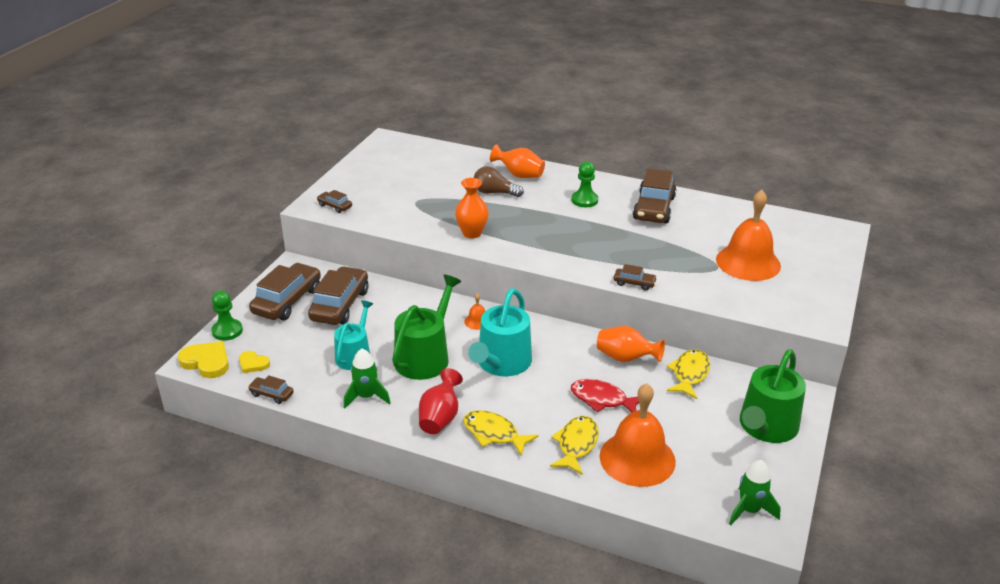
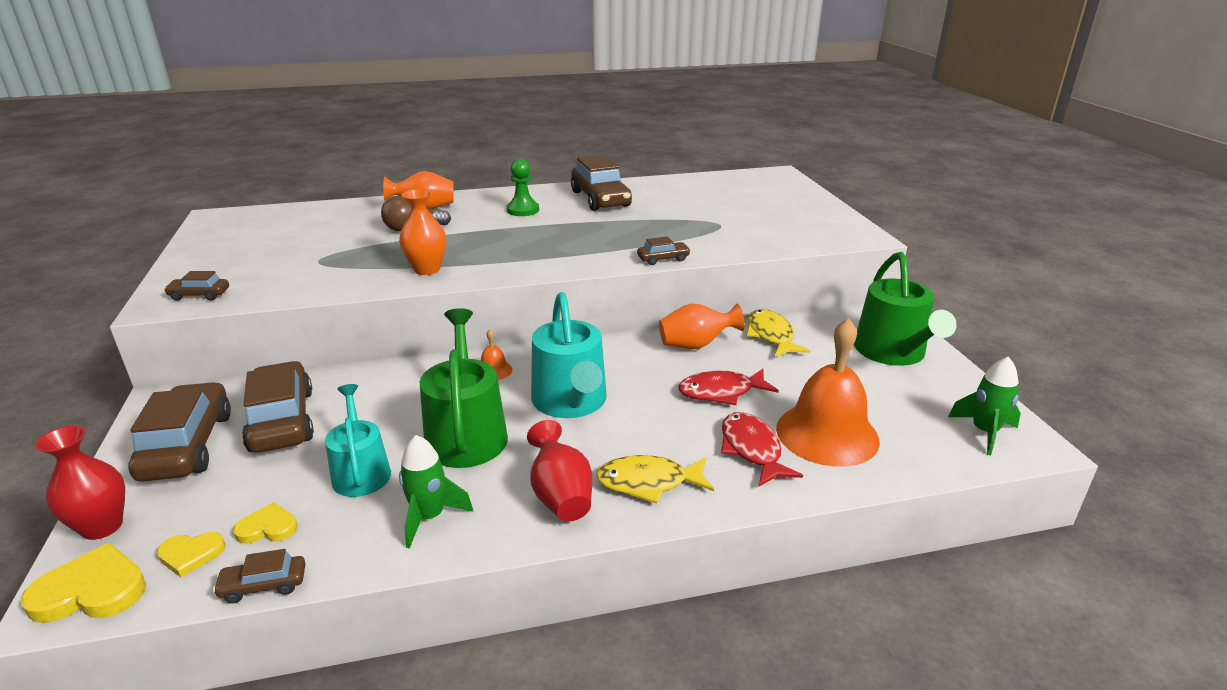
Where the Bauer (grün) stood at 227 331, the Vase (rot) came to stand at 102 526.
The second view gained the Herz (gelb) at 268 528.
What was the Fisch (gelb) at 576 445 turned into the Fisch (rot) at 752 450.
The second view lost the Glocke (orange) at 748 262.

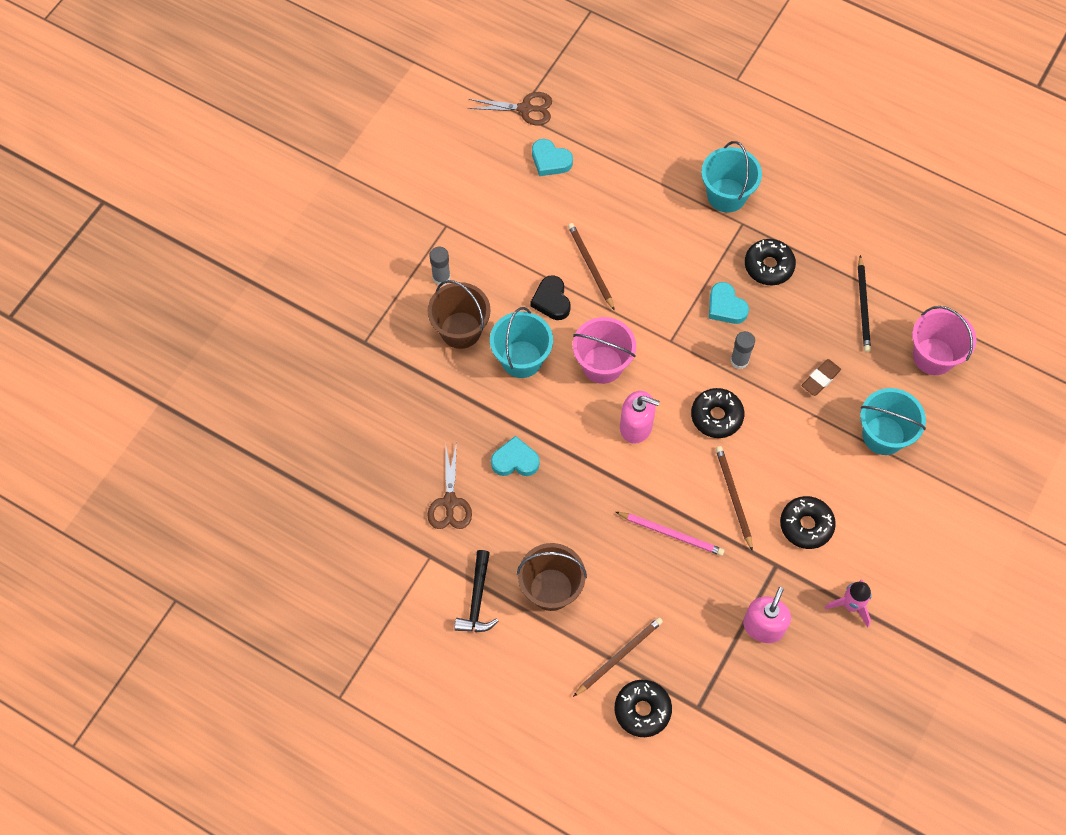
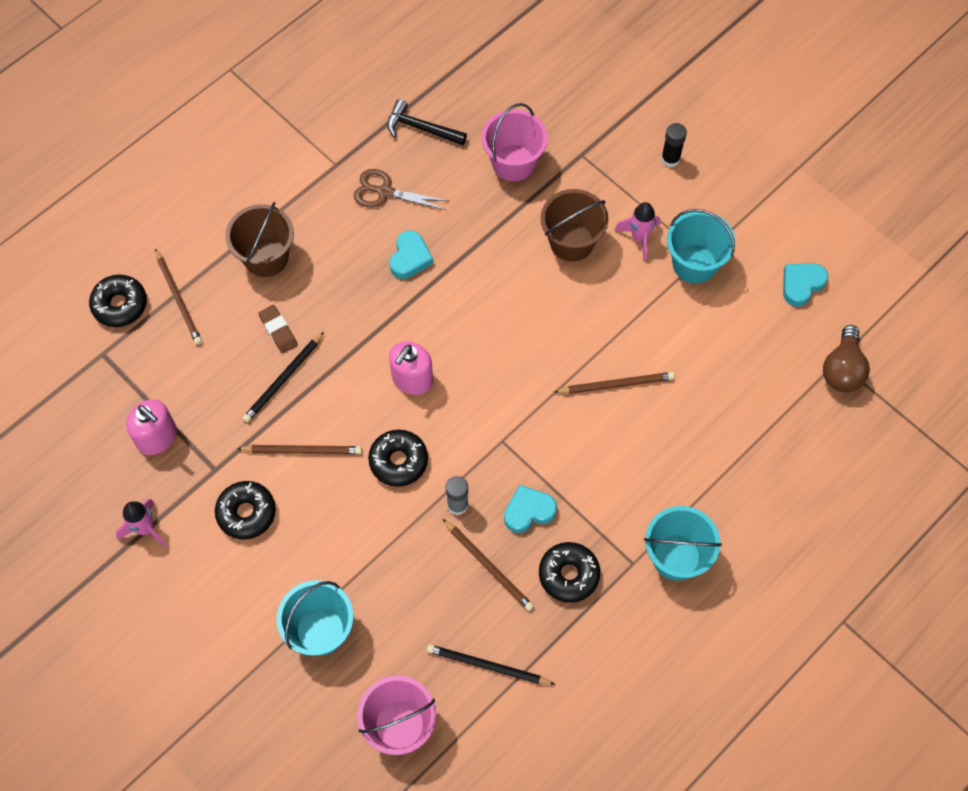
What was the Bleistift (rosa) at 671 534 turned into the Bleistift (schwarz) at 283 379.
The Radiergummi (braun) ended up elsewhere, having gone from 820 379 to 278 331.
The Hammer (schwarz) ended up elsewhere, having gone from 477 600 to 421 128.
The second view gained the Bleistift (braun) at 488 566.
The Eimer (rosa) ended up elsewhere, having gone from 602 364 to 513 163.
Where the Klebestift (grau) stood at 441 277, the Rakete (rosa) came to stand at 639 238.
The second view gained the Klebestift (schwarz) at 670 159.
The Eimer (türkis) ended up elsewhere, having gone from 521 359 to 694 264.
The Herz (türkis) ended up elsewhere, having gone from 550 160 to 801 285.
Where the Schere (braun) stood at 525 109, the Glühbirne (braun) came to stand at 842 370.
The second view lost the Herz (schwarz) at 551 300.

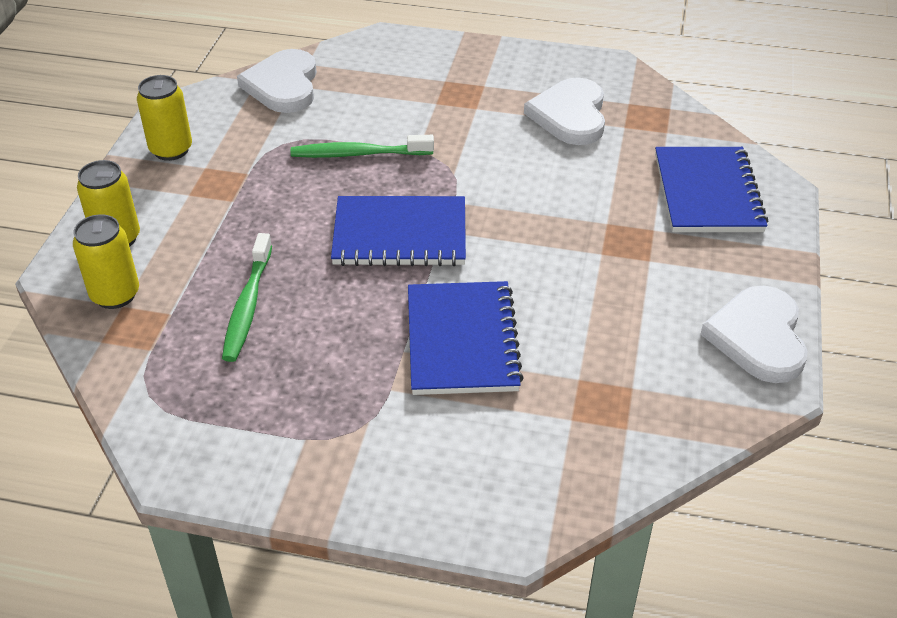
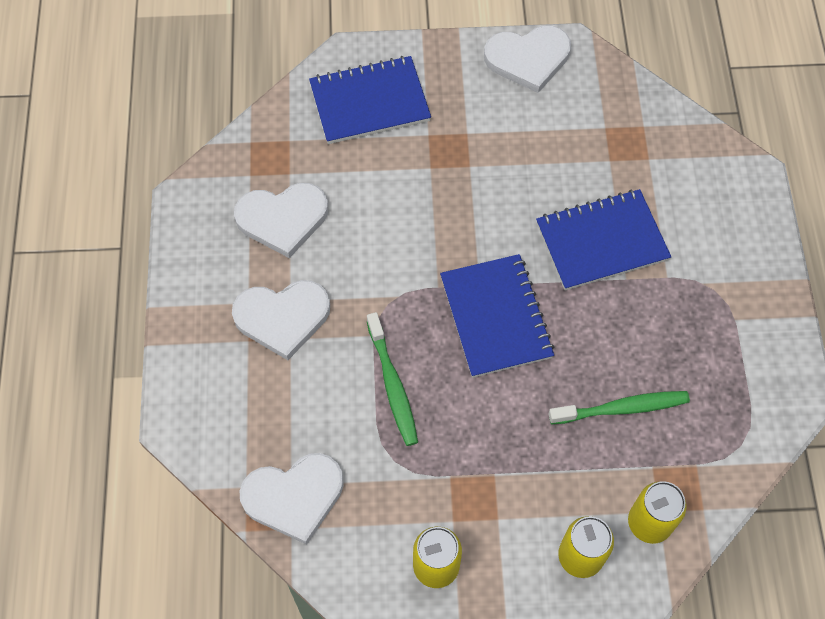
The second view gained the Herz (weiß) at 282 318.

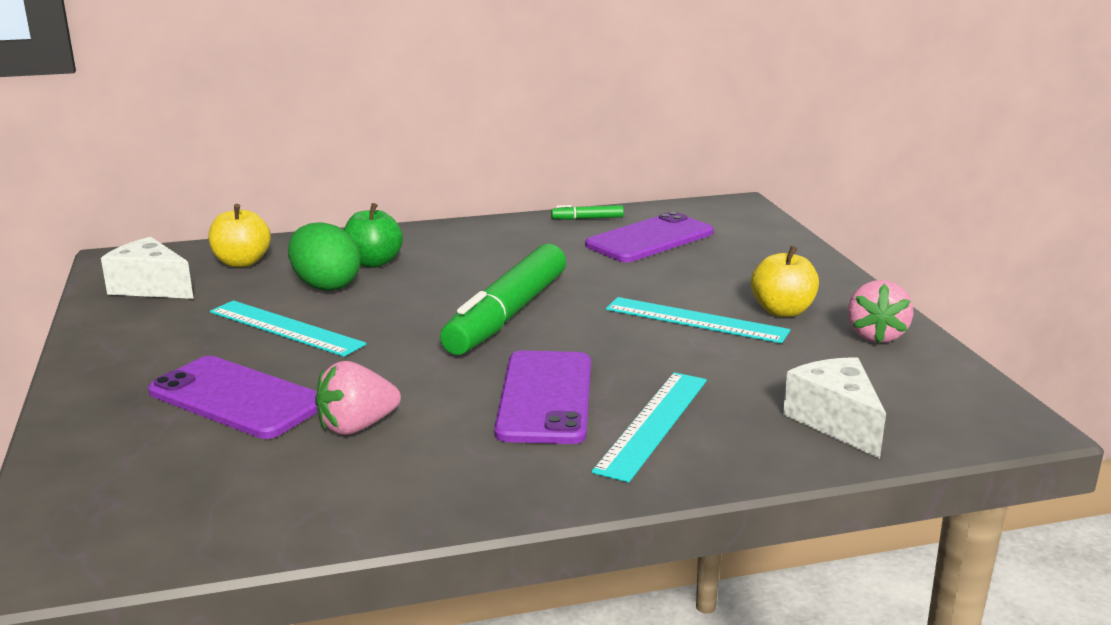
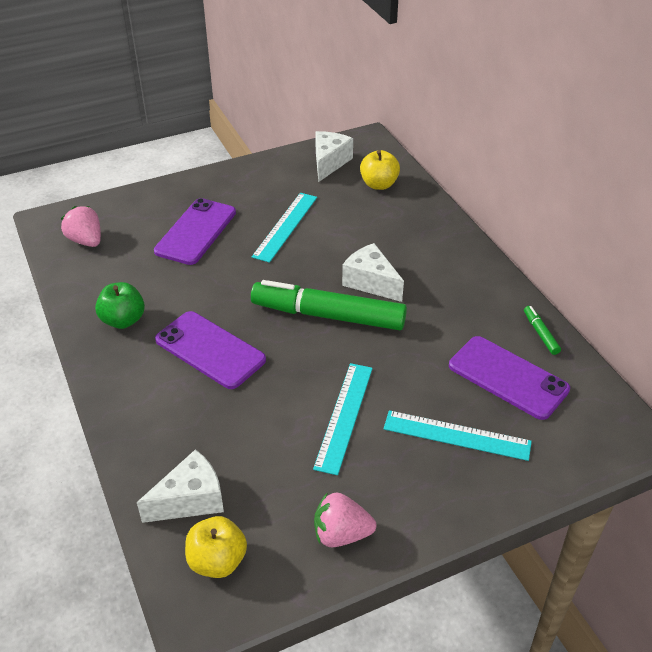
The Erdbeere (rosa) ended up elsewhere, having gone from 357 427 to 86 241.
The Apfel (grün) ended up elsewhere, having gone from 373 262 to 123 320.
The Handy (lila) at 545 397 ended up facing another way, 45 degrees clockwise from before.
The Apfel (gelb) ended up elsewhere, having gone from 782 311 to 217 561.
The second view gained the Käse (weiß) at 371 282.
The Lineal (türkis) ended up elsewhere, having gone from 653 424 to 456 435.
The second view lost the Ei (grün) at 325 285.

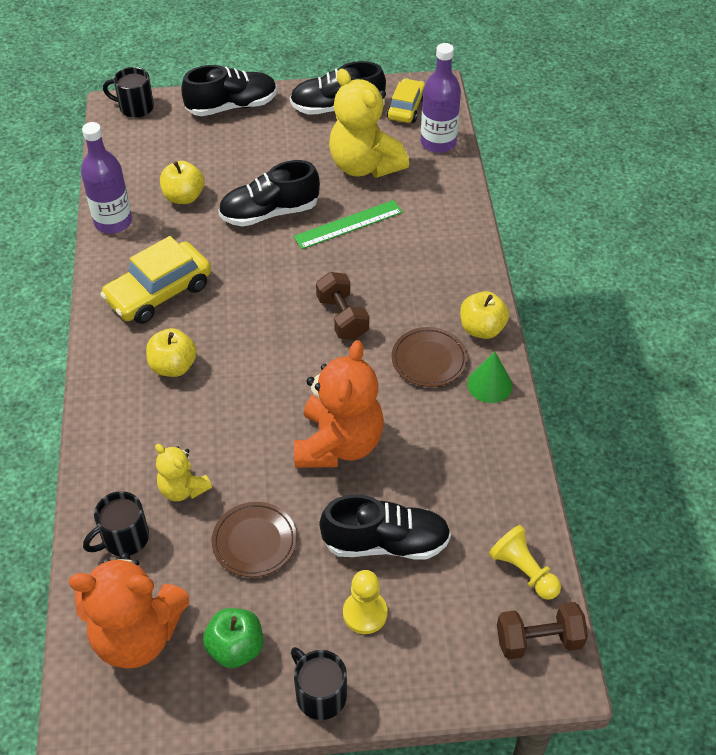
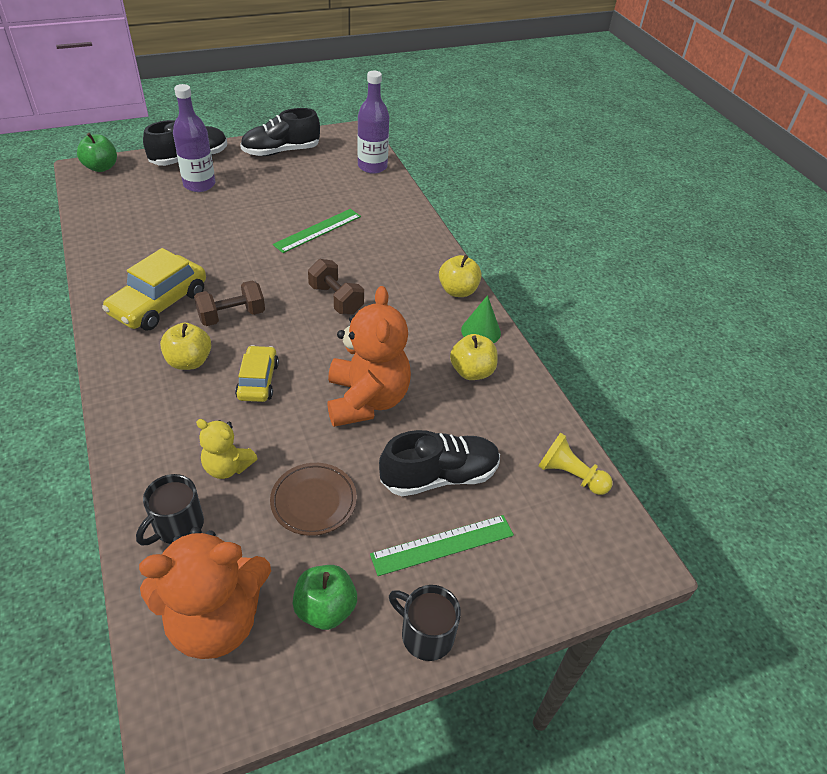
Where the Tasse (schwarz) stood at 135 107, the Apfel (grün) came to stand at 101 167.
The Flasche (lila) ended up elsewhere, having gone from 113 222 to 199 184.
The Hantel (braun) ended up elsewhere, having gone from 538 640 to 232 316.
The Auto (gelb) ended up elsewhere, having gone from 406 108 to 258 381.
Where the Bauer (gelb) stood at 365 613, the Lineal (grün) came to stand at 442 544.
The Apfel (gelb) ended up elsewhere, having gone from 184 197 to 472 371.
The second view lost the Schuh (schwarz) at 269 212.
The second view lost the Teddybär (gelb) at 364 165.
The second view lost the Teller (braun) at 429 360.

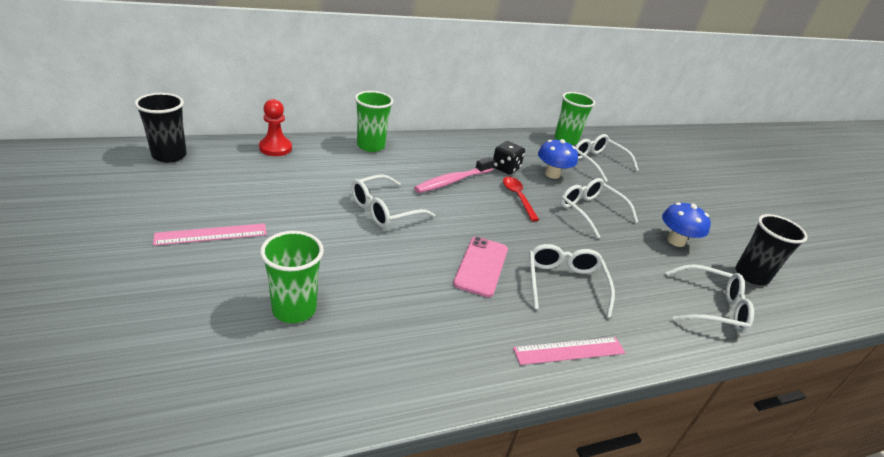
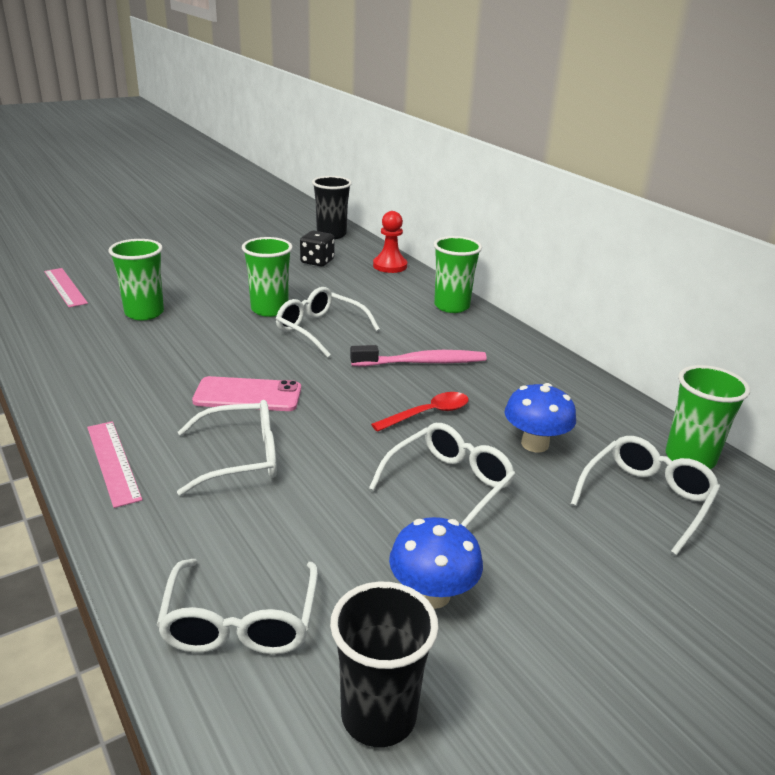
The Lineal (rosa) ended up elsewhere, having gone from 211 234 to 65 287.
The second view gained the Becher (grün) at 269 309.
The Spielwürfel (schwarz) ended up elsewhere, having gone from 505 168 to 317 261.
The Zahnbürste (rosa) at 452 181 ended up facing another way, 135 degrees clockwise from before.

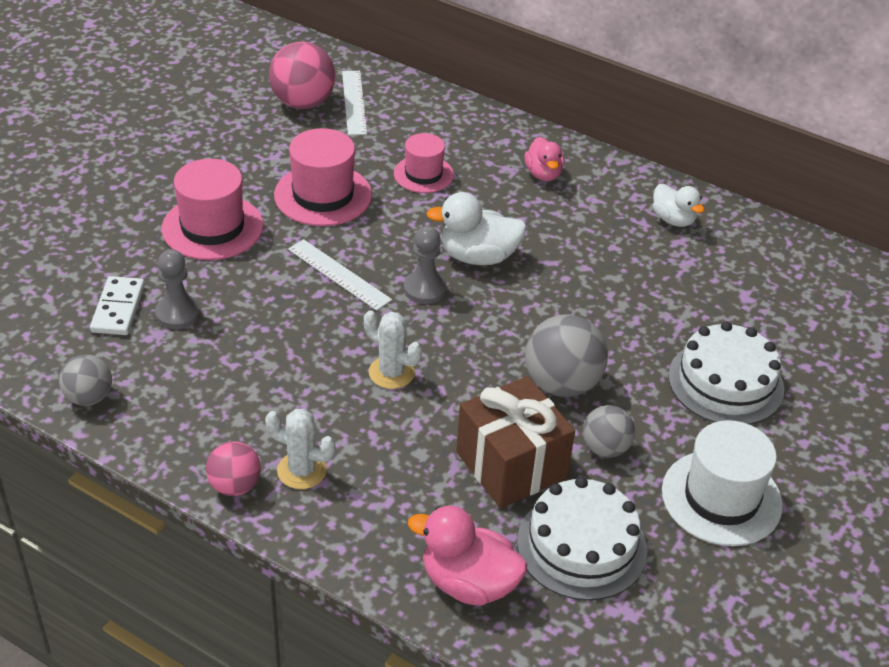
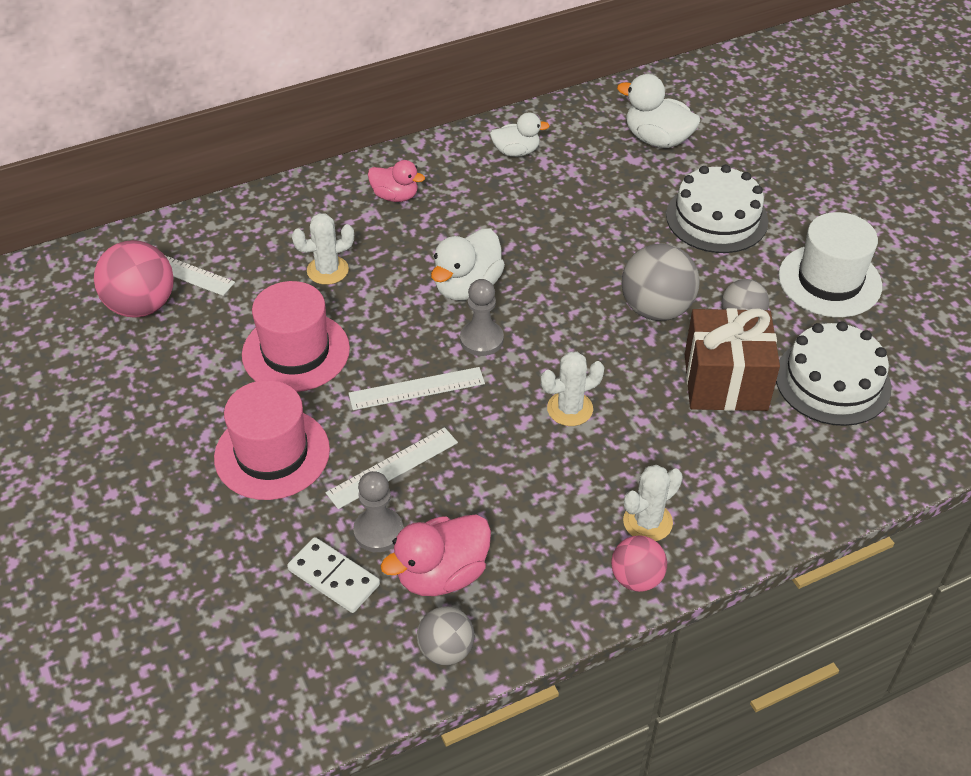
Where the Hut (rosa) stood at 423 174, the Kaktus (weiß) came to stand at 327 270.
The second view gained the Lineal (weiß) at 392 467.
The Ente (rosa) ended up elsewhere, having gone from 468 583 to 442 574.
The second view gained the Ente (weiß) at 657 139.

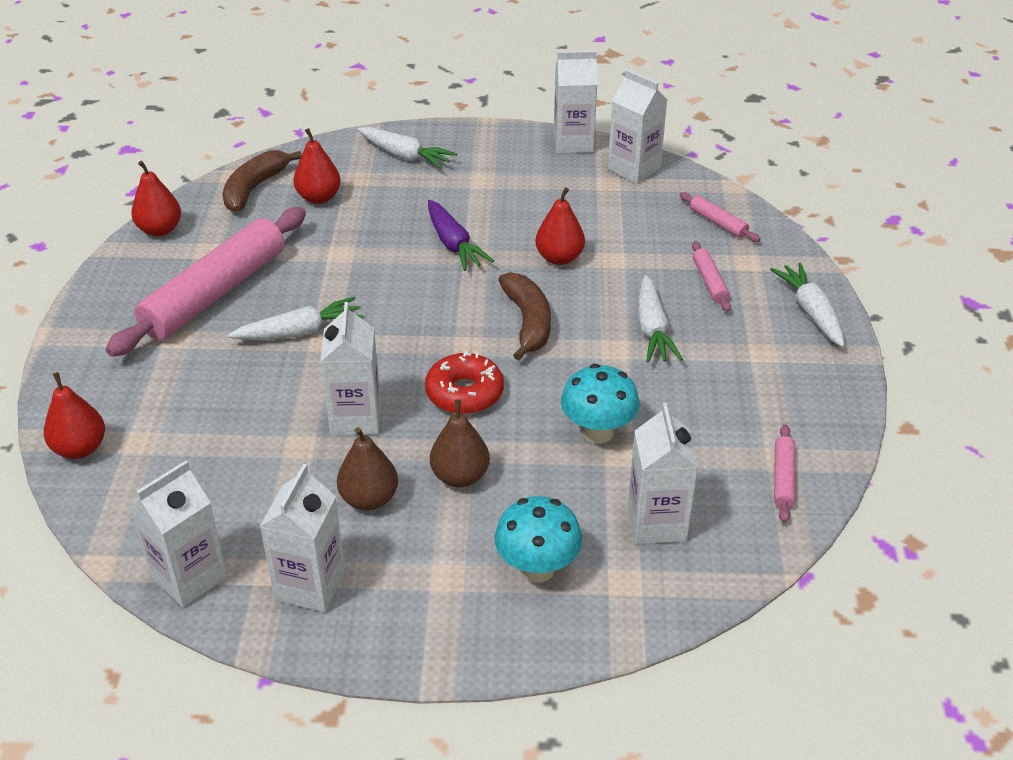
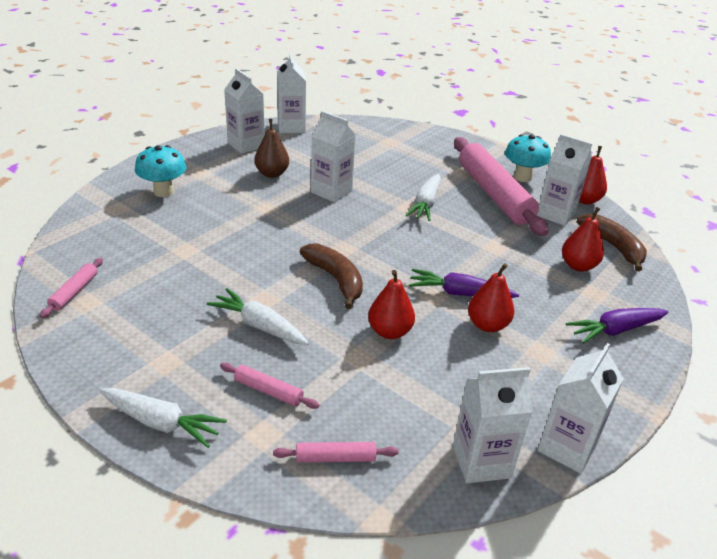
The Nudelholz (rosa) at 783 478 ended up facing another way, 60 degrees clockwise from before.
The Banane (braun) at 528 322 ended up facing another way, 150 degrees counterclockwise from before.
The Birne (rot) ended up elsewhere, having gone from 80 448 to 487 325.
The Pilz (türkis) ended up elsewhere, having gone from 598 432 to 522 177.
The Getränkekarton (weiß) ended up elsewhere, having gone from 656 523 to 555 214.
What was the Karotte (weiß) at 405 156 turned into the Karotte (lila) at 615 330.
The second view lost the Donut (rot) at 464 393.
The second view lost the Birne (braun) at 460 476.

